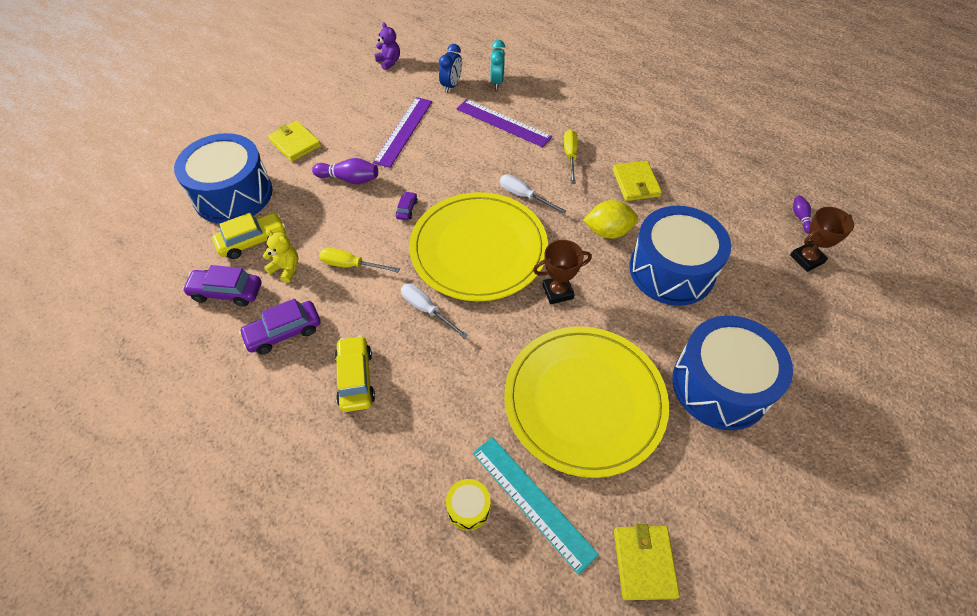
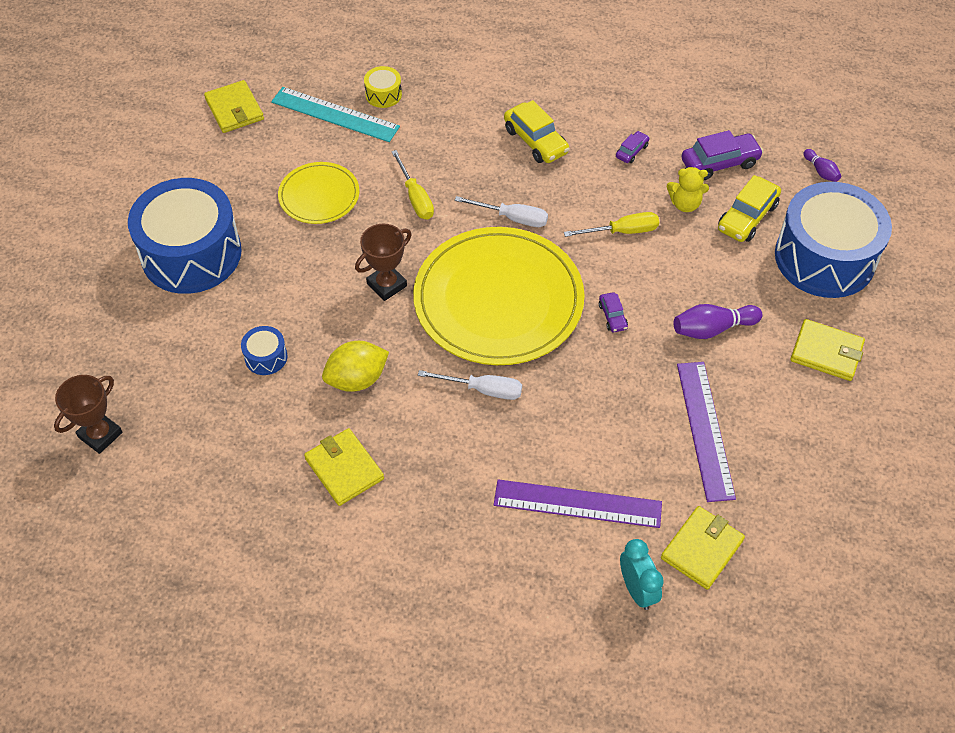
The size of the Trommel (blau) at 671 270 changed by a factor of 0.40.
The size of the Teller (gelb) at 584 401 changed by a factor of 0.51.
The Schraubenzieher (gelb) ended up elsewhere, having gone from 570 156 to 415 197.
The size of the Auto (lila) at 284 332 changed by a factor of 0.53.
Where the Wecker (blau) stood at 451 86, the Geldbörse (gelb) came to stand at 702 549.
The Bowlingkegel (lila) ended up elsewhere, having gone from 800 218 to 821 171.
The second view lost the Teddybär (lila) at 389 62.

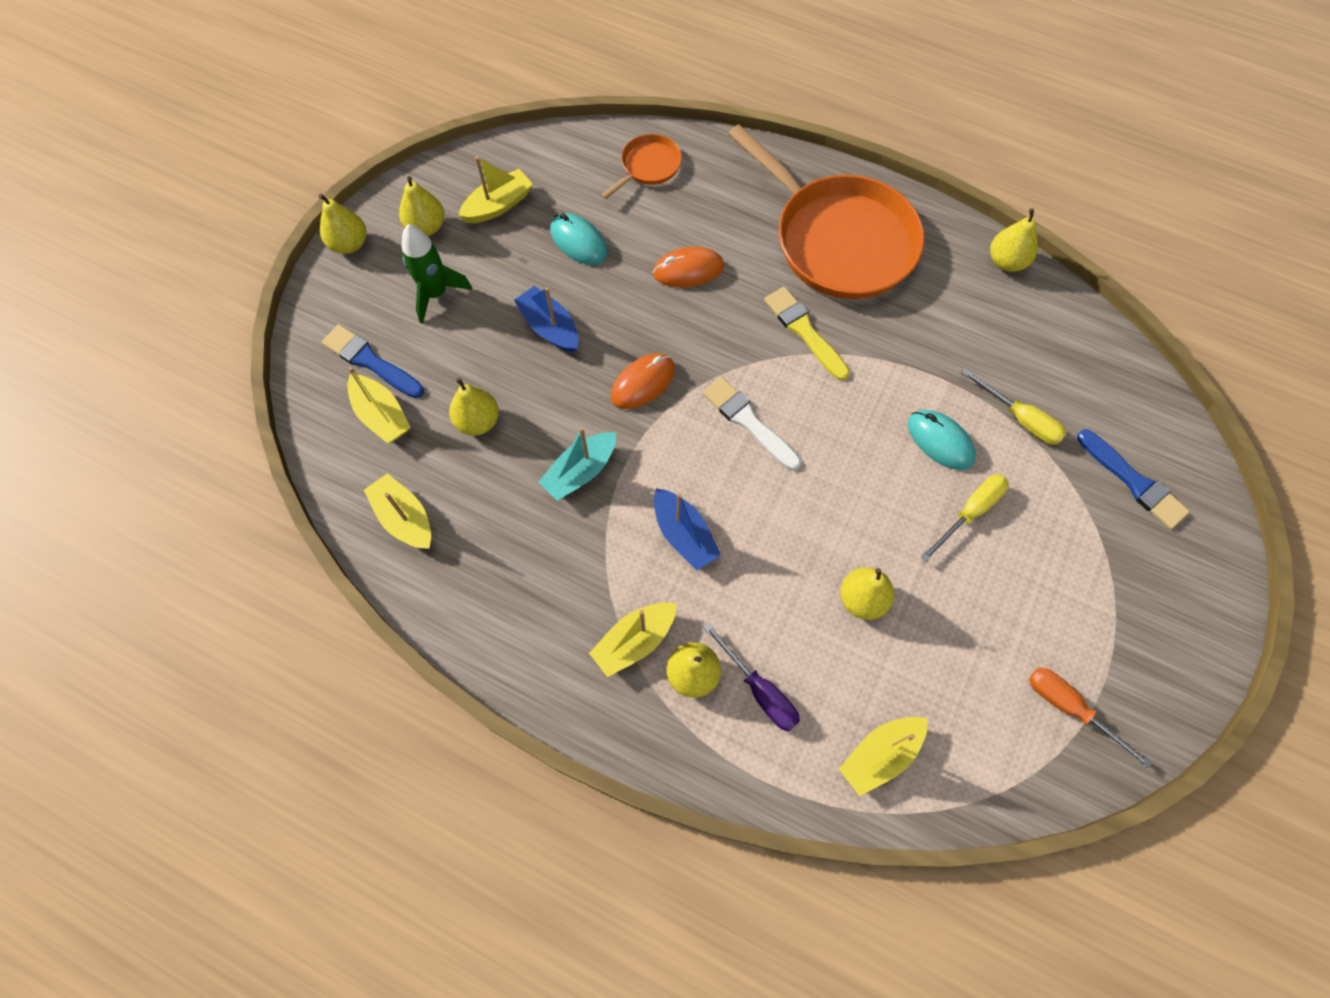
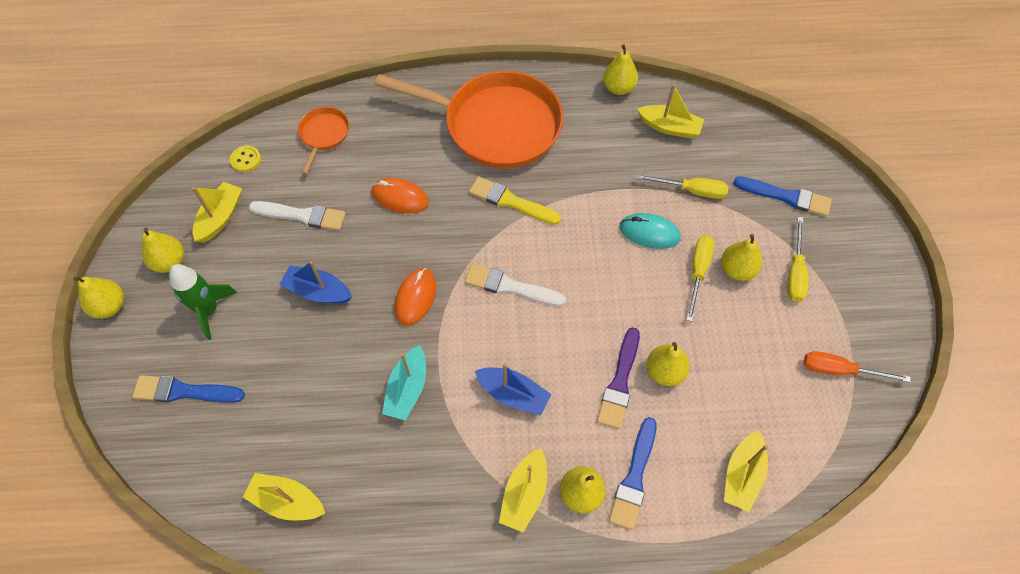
The second view gained the Knopf (gelb) at 246 160.
Where the Computermaus (türkis) stood at 578 241, the Pinsel (weiß) came to stand at 302 215.
The Computermaus (orange) at 688 270 ended up facing another way, 60 degrees clockwise from before.
The second view gained the Pinsel (lila) at 620 382.
Where the Schraubenzieher (lila) stood at 759 690, the Pinsel (blau) came to stand at 634 477.
The Boot (gelb) ended up elsewhere, having gone from 381 415 to 669 127.
The Birne (gelb) ended up elsewhere, having gone from 478 421 to 737 270.
The second view gained the Schraubenzieher (gelb) at 795 272.

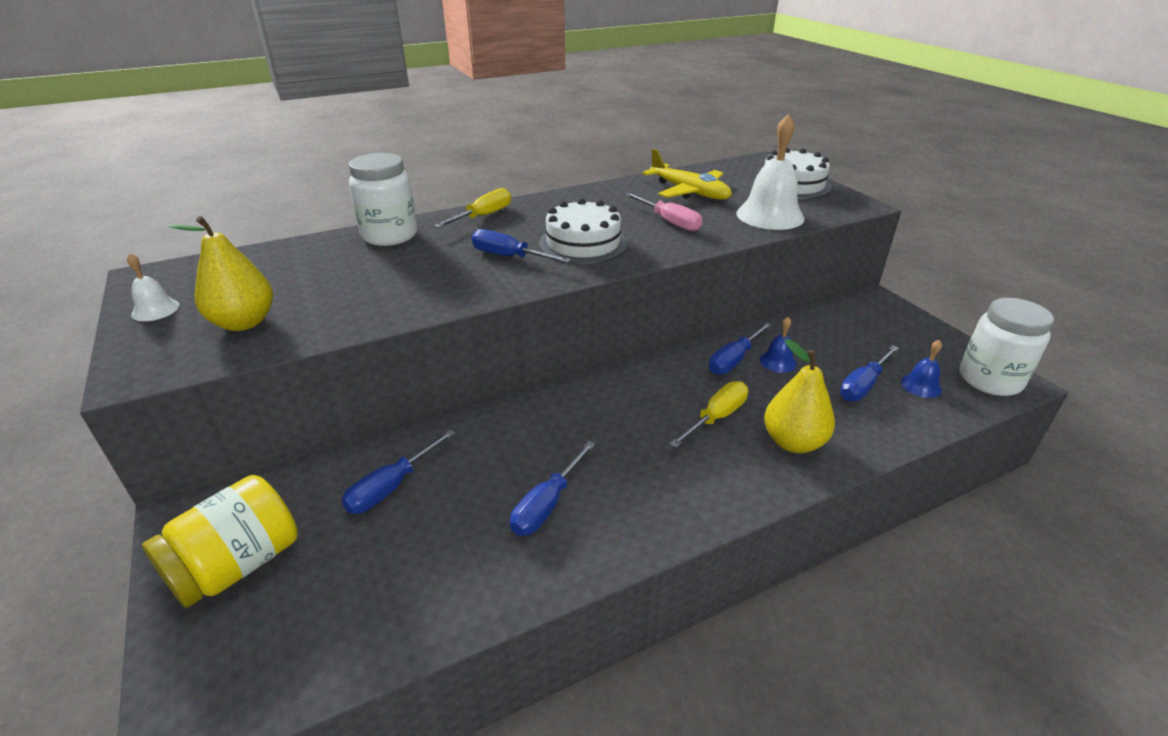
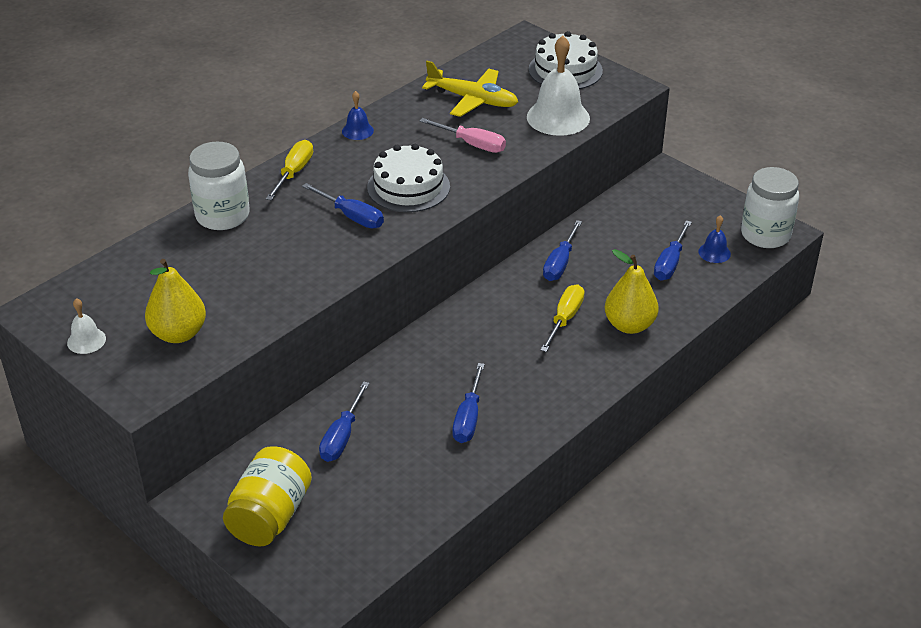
The Schraubenzieher (blau) at 509 256 ended up facing another way, 150 degrees counterclockwise from before.
The Glocke (blau) ended up elsewhere, having gone from 778 361 to 357 131.

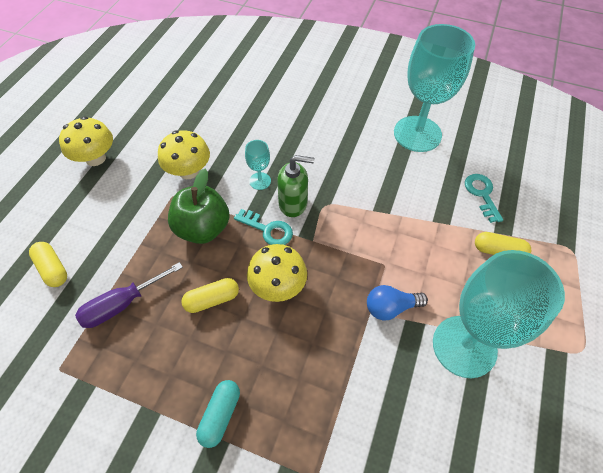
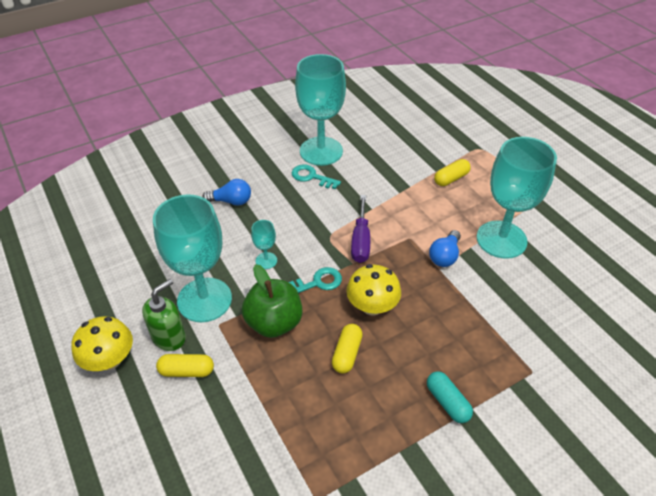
The Seifenspender (grün) ended up elsewhere, having gone from 293 204 to 169 337.
Where the Pilz (gelb) stood at 188 171, the Kelch (türkis) came to stand at 204 300.
The Kapsel (gelb) ended up elsewhere, having gone from 52 269 to 187 371.
The second view gained the Glühbirne (blau) at 231 201.
The Schlüssel (türkis) ended up elsewhere, having gone from 482 194 to 311 177.
The Schraubenzieher (lila) ended up elsewhere, having gone from 122 304 to 360 241.

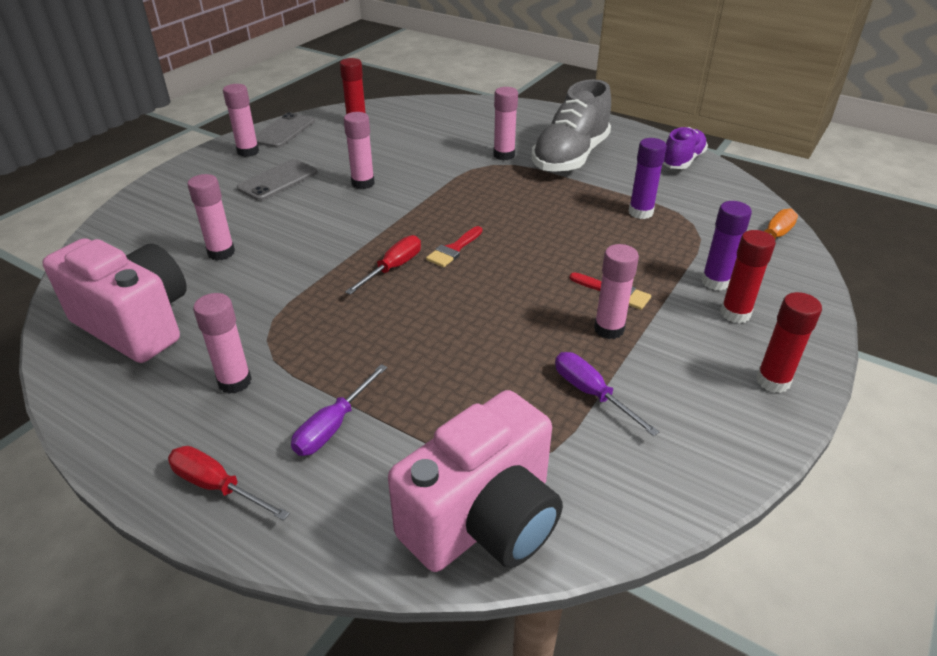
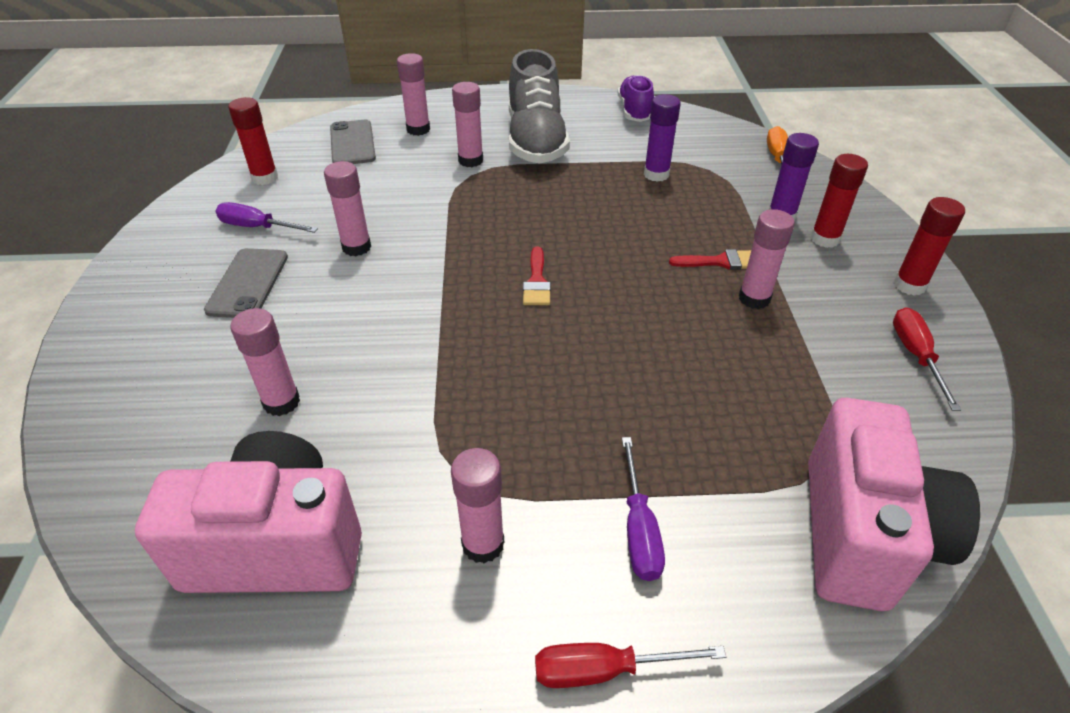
The Schraubenzieher (lila) ended up elsewhere, having gone from 591 394 to 257 227.
The Handy (grau) ended up elsewhere, having gone from 283 131 to 352 143.
The Klebestift (rosa) ended up elsewhere, having gone from 248 152 to 418 129.
The Schraubenzieher (rot) ended up elsewhere, having gone from 393 268 to 915 356.

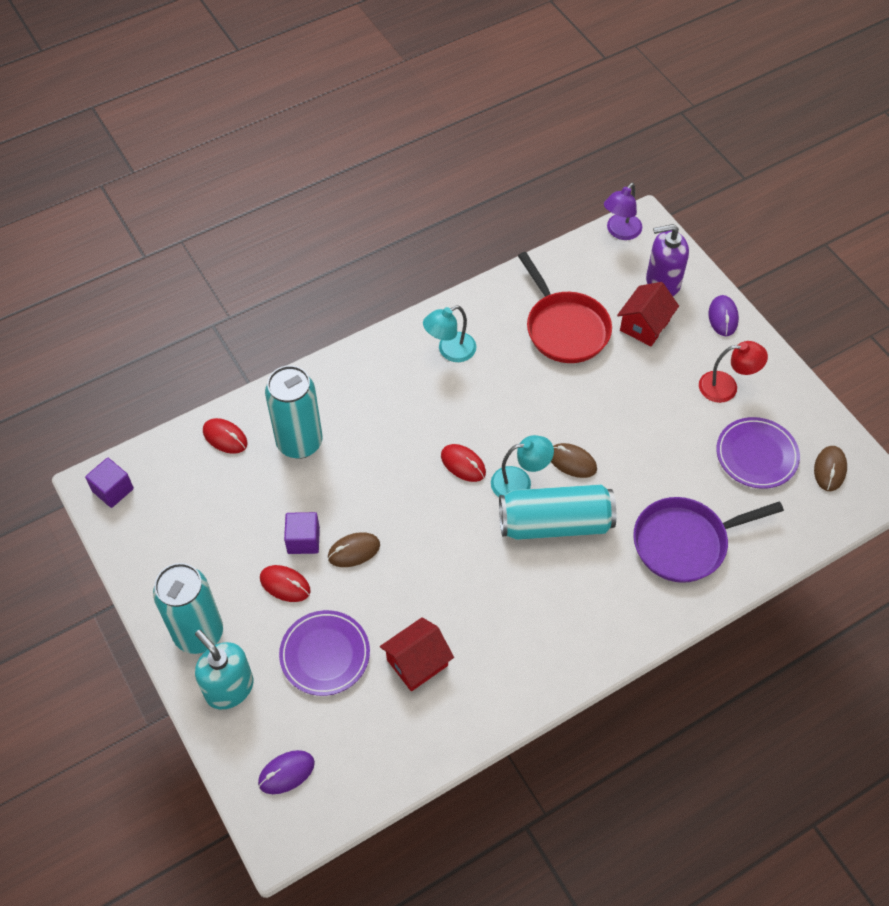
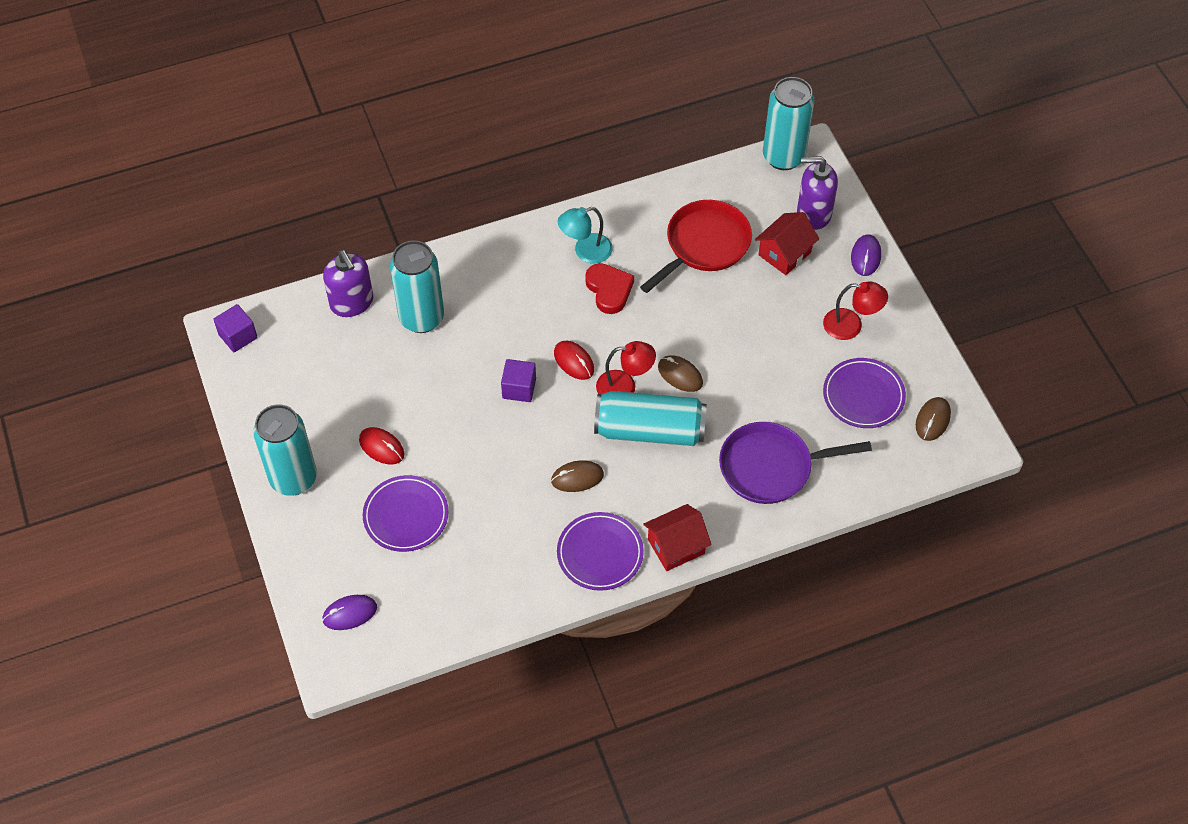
Where the Computermaus (rot) stood at 225 437, the Seifenspender (lila) came to stand at 352 303.
The Kubus (lila) ended up elsewhere, having gone from 303 540 to 519 388.
The Computermaus (braun) ended up elsewhere, having gone from 354 551 to 577 478.
The second view gained the Teller (lila) at 600 553.
The second view gained the Herz (rot) at 609 290.
What was the Lampe (türkis) at 519 482 turned into the Lampe (rot) at 624 386.
The Pfanne (rot) at 565 328 ended up facing another way, 120 degrees counterclockwise from before.
The Haus (rot) ended up elsewhere, having gone from 417 662 to 676 546.
Where the Lampe (lila) stood at 620 232, the Dose (türkis) came to stand at 783 157.
The second view lost the Seifenspender (türkis) at 229 688.

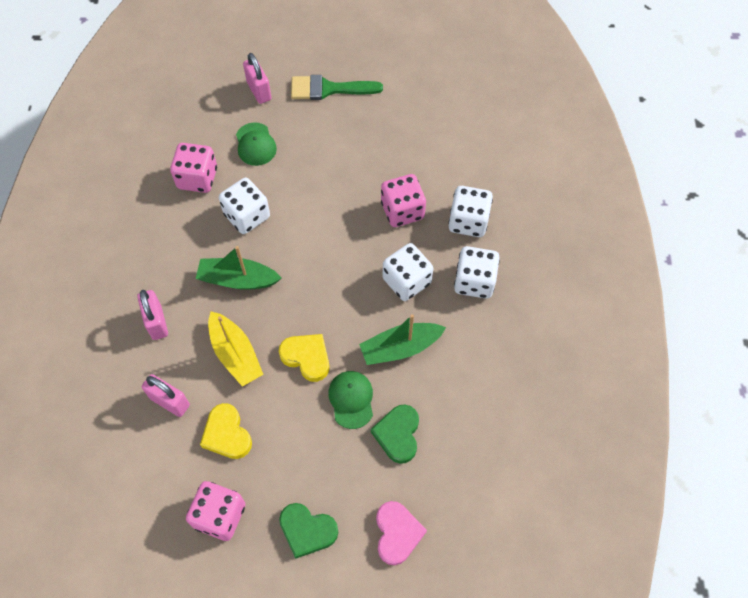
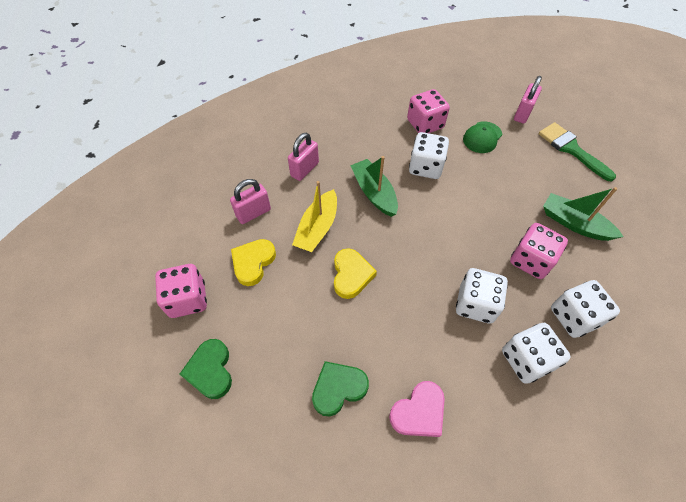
The Vorhängeschloss (rosa) at 170 401 ended up facing another way, 60 degrees clockwise from before.
The Herz (rosa) ended up elsewhere, having gone from 397 533 to 419 412.
The Boot (grün) ended up elsewhere, having gone from 400 348 to 574 223.
The second view lost the Kappe (grün) at 351 399.

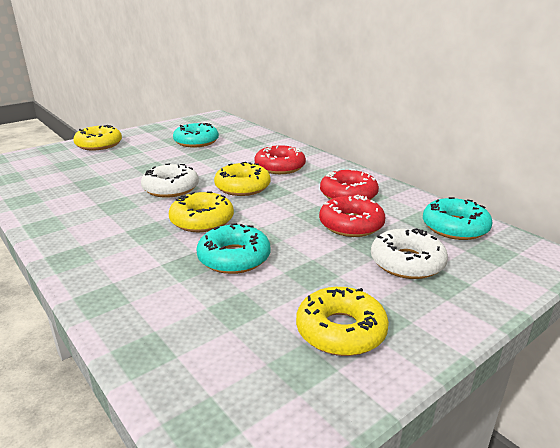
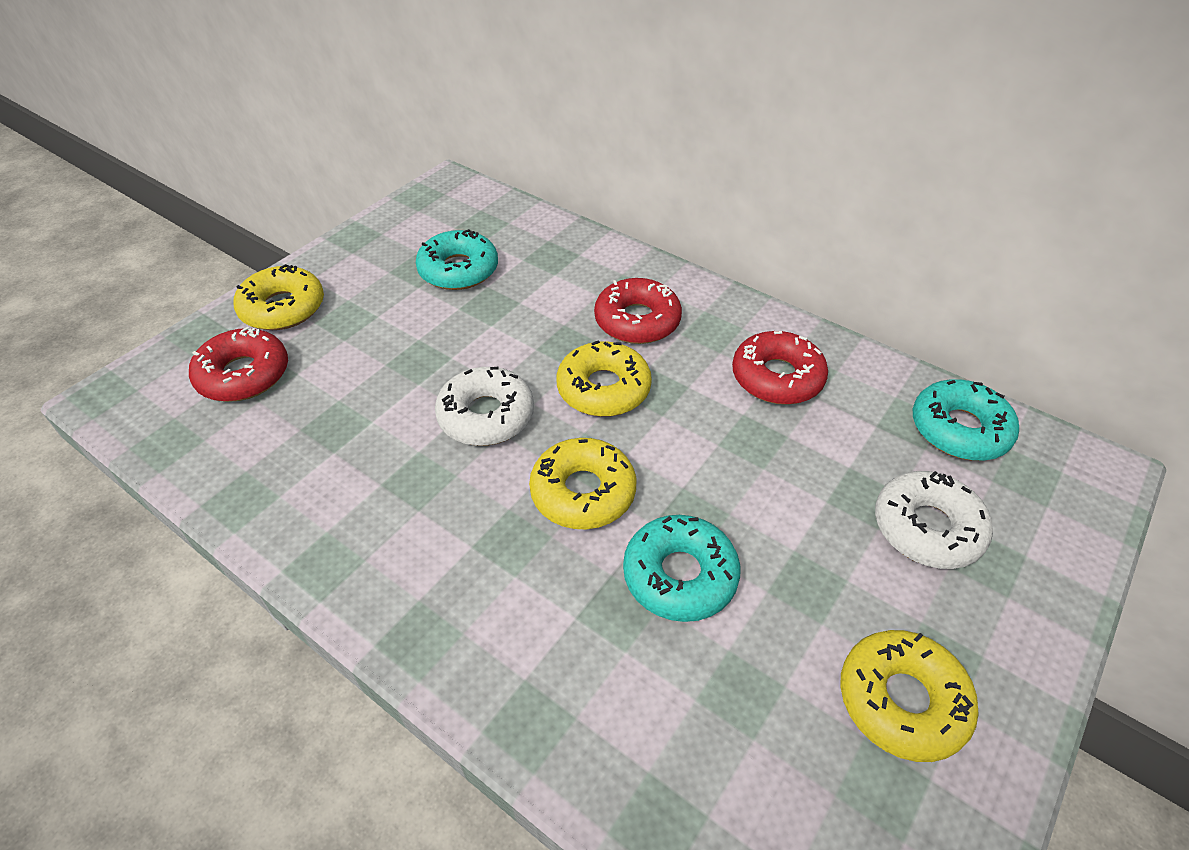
The Donut (rot) ended up elsewhere, having gone from 351 224 to 243 375.

